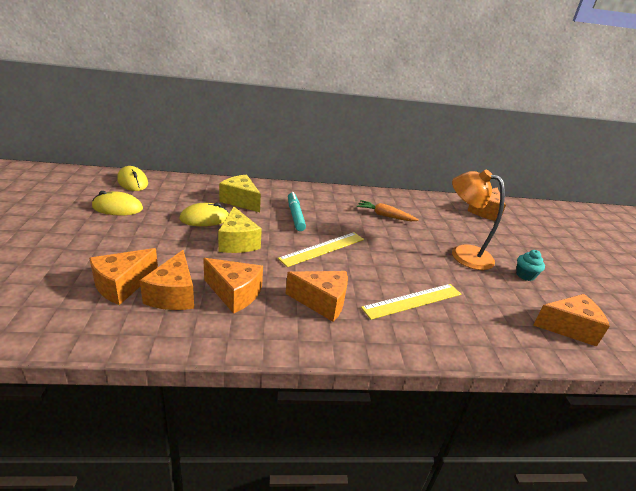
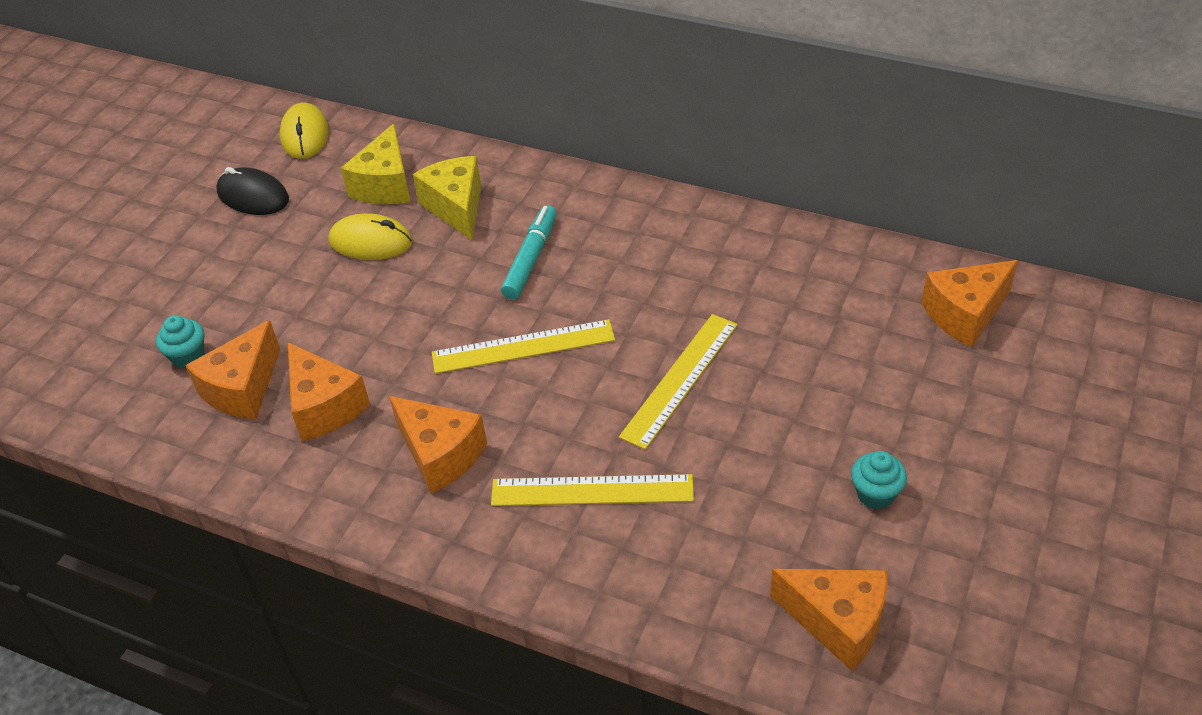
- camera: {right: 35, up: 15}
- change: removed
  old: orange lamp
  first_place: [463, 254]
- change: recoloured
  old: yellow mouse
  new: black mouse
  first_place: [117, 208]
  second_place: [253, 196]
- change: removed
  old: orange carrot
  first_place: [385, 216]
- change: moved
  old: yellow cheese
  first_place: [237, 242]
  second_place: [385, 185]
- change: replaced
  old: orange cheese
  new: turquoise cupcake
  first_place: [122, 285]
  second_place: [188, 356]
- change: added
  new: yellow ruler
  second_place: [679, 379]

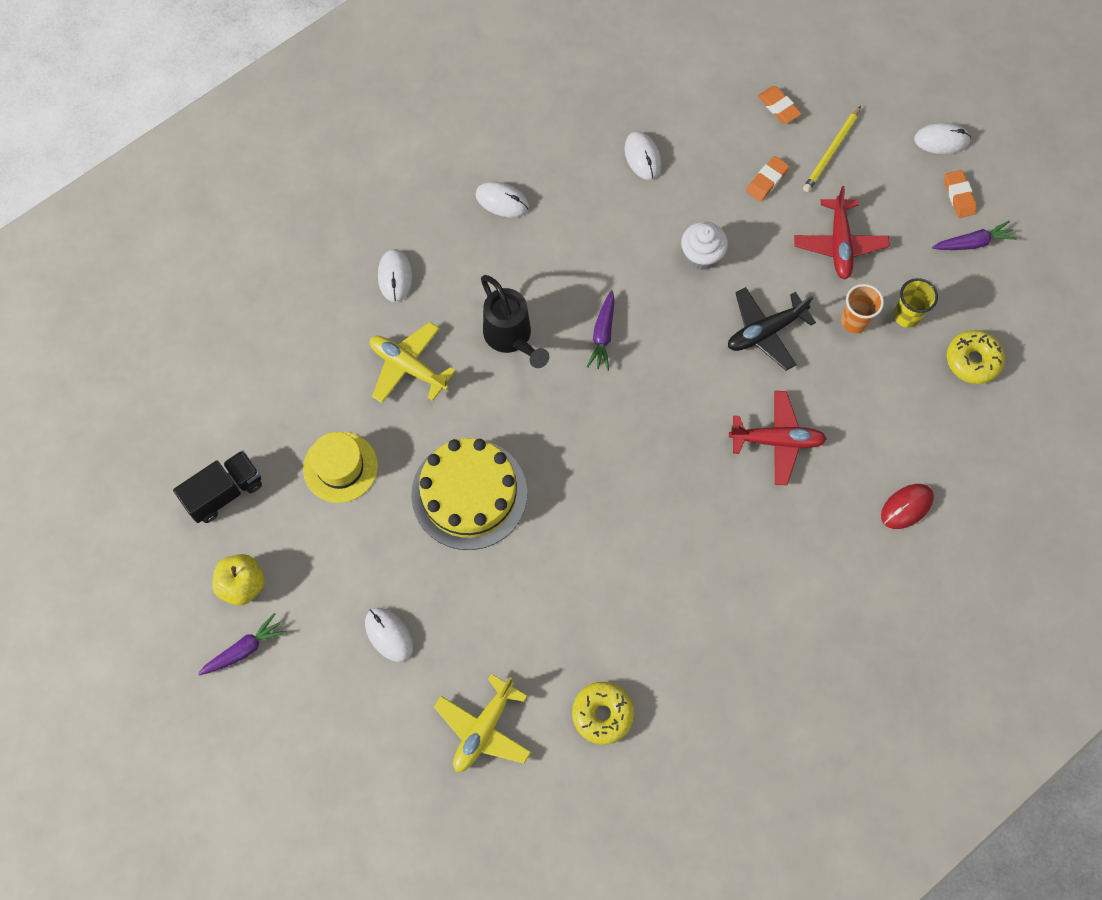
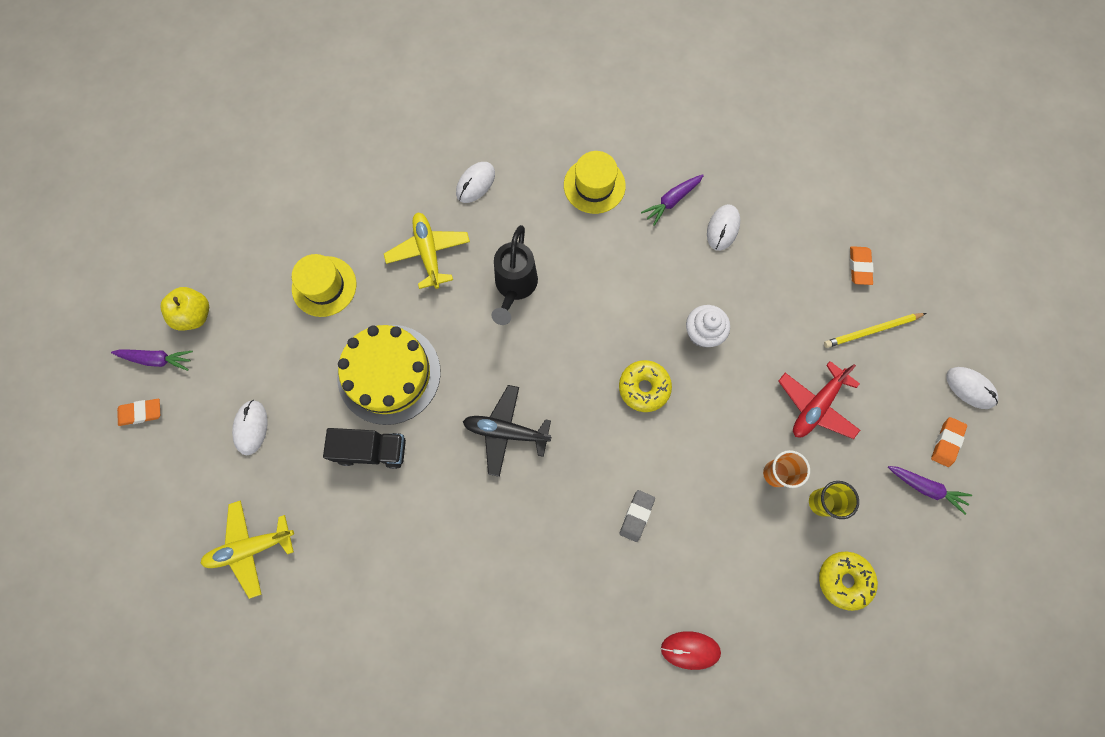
- camera: {right: 40, up: 5}
- change: moved
  old: orange eraser
  first_place: [767, 181]
  second_place: [141, 413]
- change: replaced
  old: white mouse
  new: yellow hat
  first_place: [502, 201]
  second_place: [594, 185]
- change: moved
  old: black plane
  first_place: [765, 332]
  second_place: [506, 431]
- change: moved
  old: purple carrot
  first_place: [603, 334]
  second_place: [672, 201]
- change: replaced
  old: red plane
  new: grey eraser
  first_place: [777, 441]
  second_place: [636, 516]
- change: moved
  old: black truck
  first_place: [224, 492]
  second_place: [372, 450]
- change: moved
  old: yellow donut
  first_place: [602, 714]
  second_place: [644, 388]

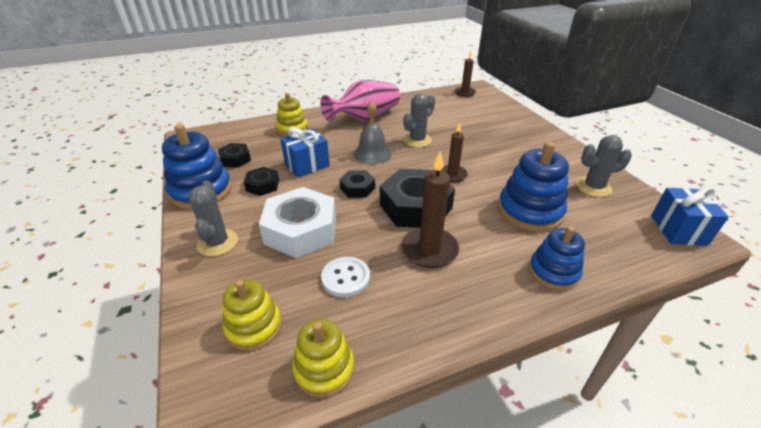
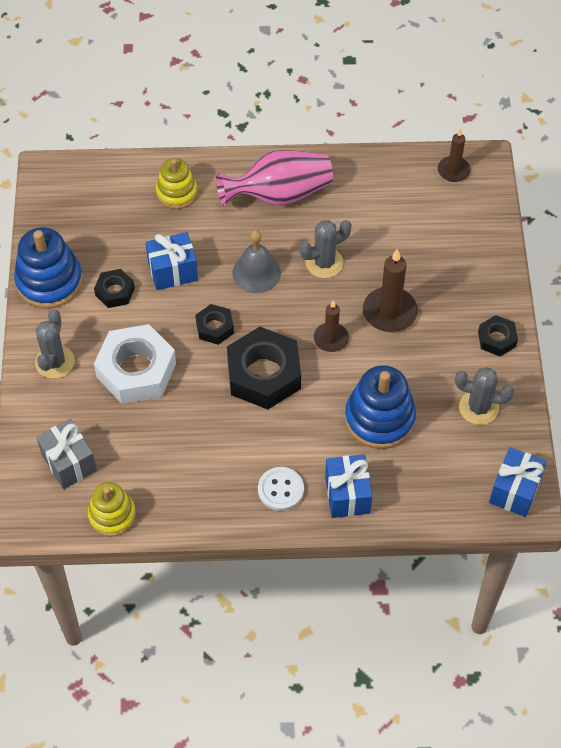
- camera: {right: 20, up: 20}
- change: moved
  old: black nut
  first_place: [235, 159]
  second_place: [497, 339]
- change: moved
  old: brown candle
  first_place: [429, 250]
  second_place: [389, 312]
- change: replaced
  old: blue stacking toy
  new: blue gift
  first_place: [553, 272]
  second_place: [347, 495]
- change: moved
  old: white button
  first_place: [345, 278]
  second_place: [280, 490]
- change: replaced
  old: yellow stacking toy
  new: grey gift
  first_place: [254, 327]
  second_place: [69, 463]

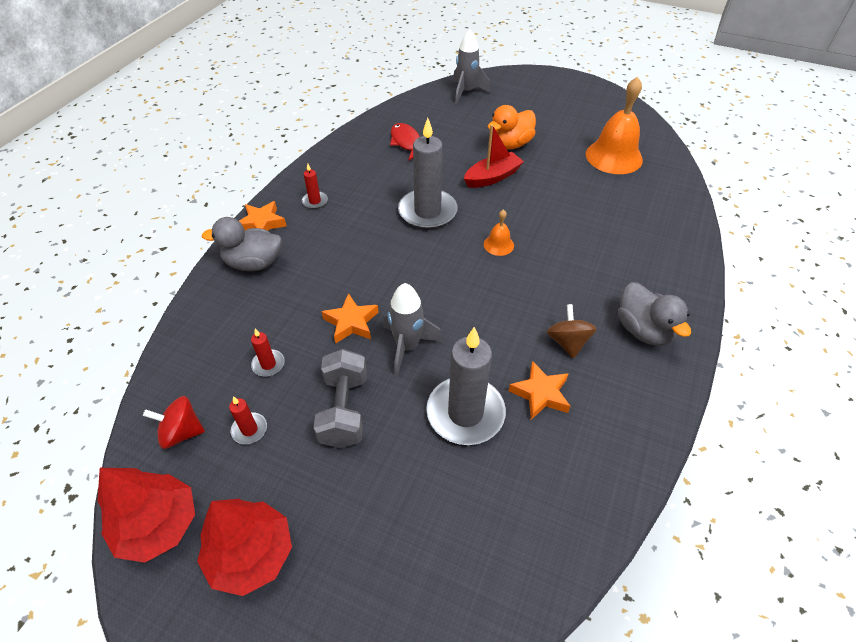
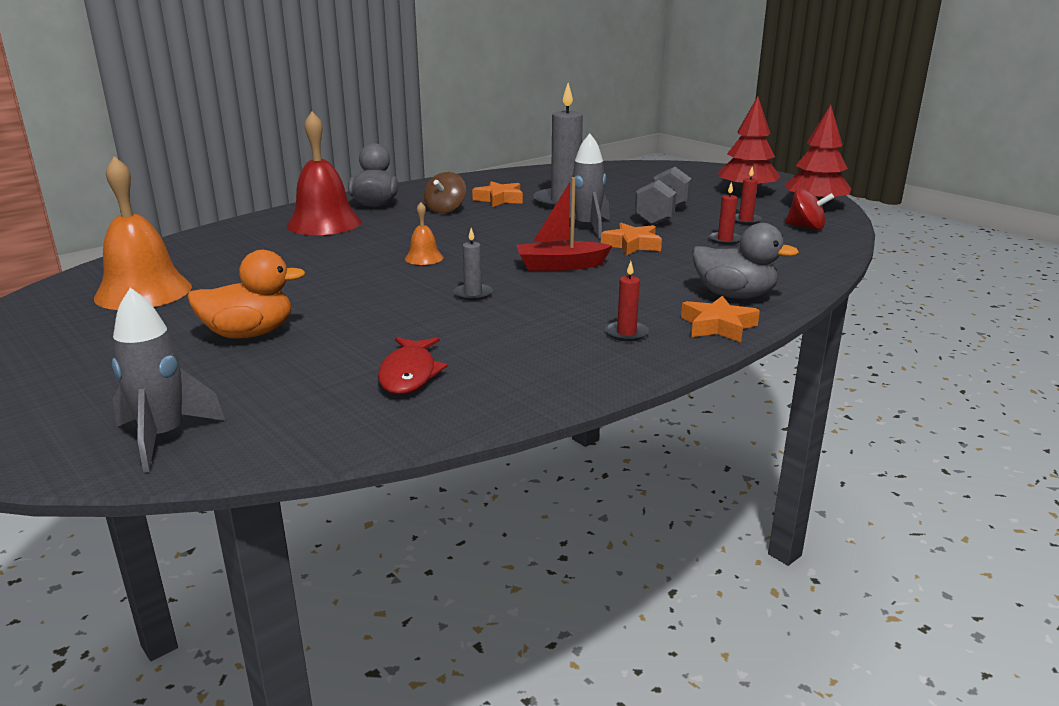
- camera: {right: -155, up: -25}
- change: resized
  old: grey candle
  first_place: [427, 212]
  second_place: [473, 294]
  factor: 0.45
- change: moved
  old: red boat
  first_place: [492, 177]
  second_place: [560, 266]
- change: added
  new: red bell
  second_place: [324, 223]

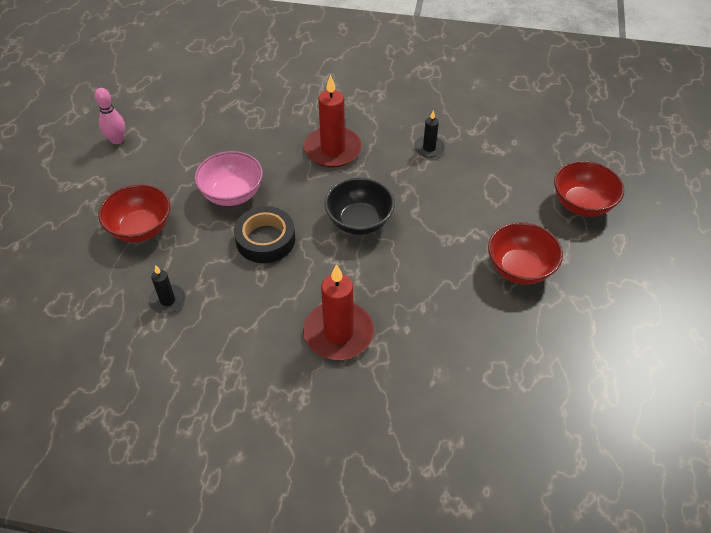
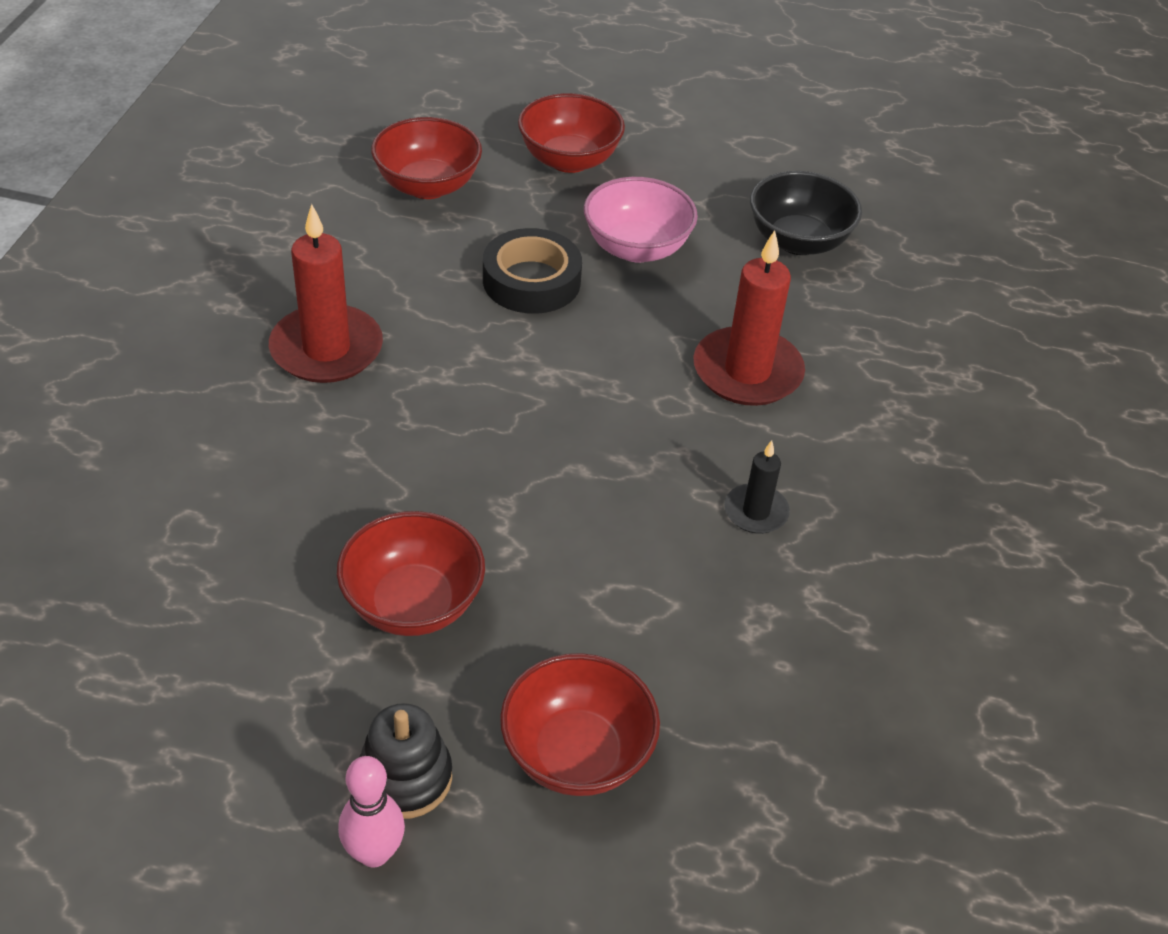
- camera: {right: 90, up: -5}
- change: moved
  old: pink bowling pin
  first_place: [117, 140]
  second_place: [374, 853]
- change: moved
  old: black bowl
  first_place: [359, 221]
  second_place: [798, 241]
- change: replaced
  old: black candle
  new: red bowl
  first_place: [167, 300]
  second_place: [427, 186]
- change: added
  new: black stacking toy
  second_place: [405, 778]

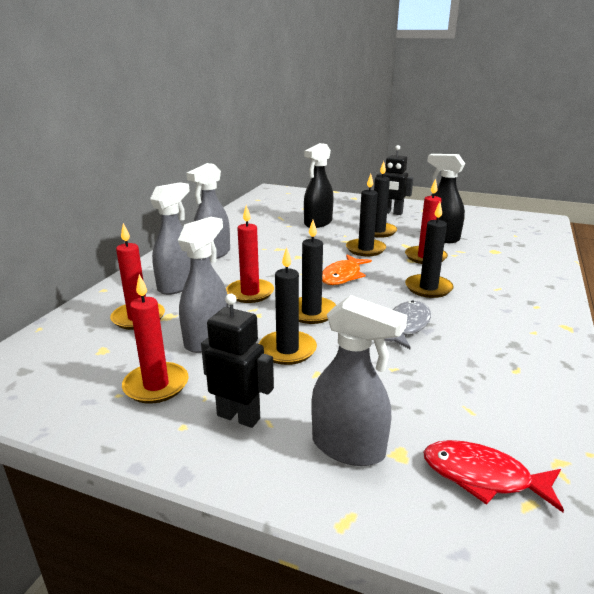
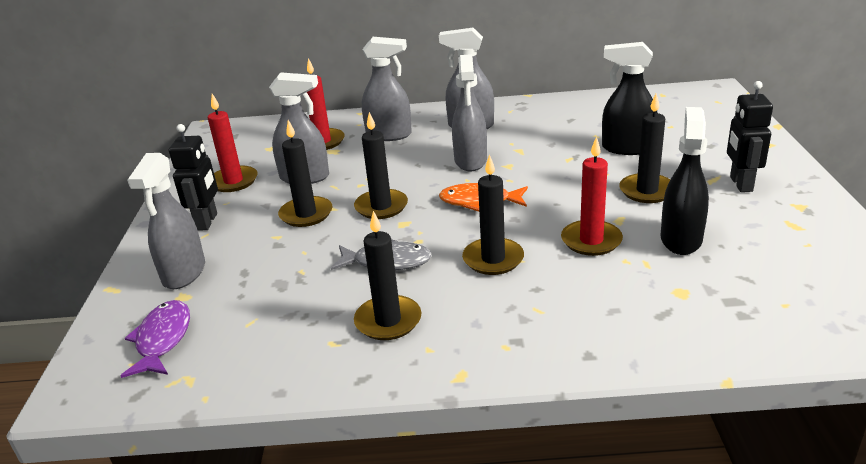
- camera: {right: 70, up: 5}
- change: moved
  old: black candle
  first_place: [365, 249]
  second_place: [388, 321]
- change: removed
  old: red candle
  first_place: [250, 293]
- change: recoloured
  old: red fish
  new: purple fish
  first_place: [483, 477]
  second_place: [162, 339]
- change: added
  new: grey spray bottle
  second_place: [470, 161]

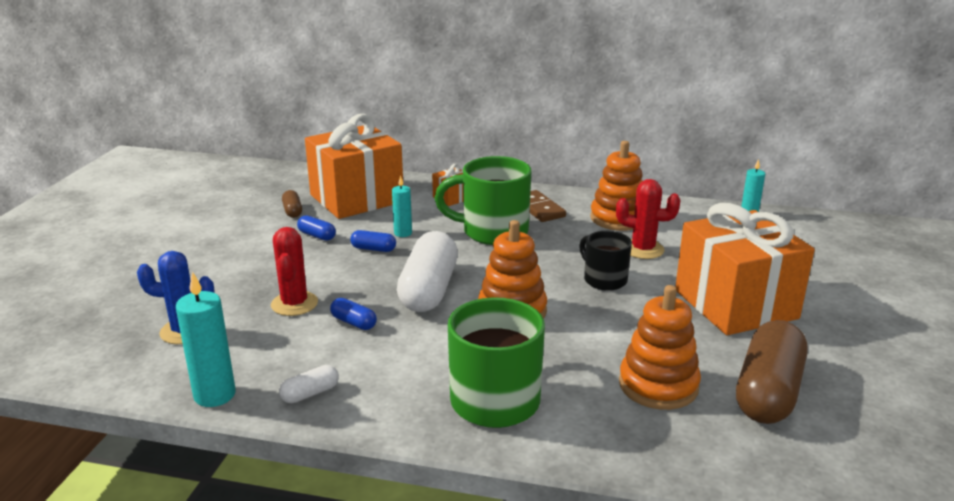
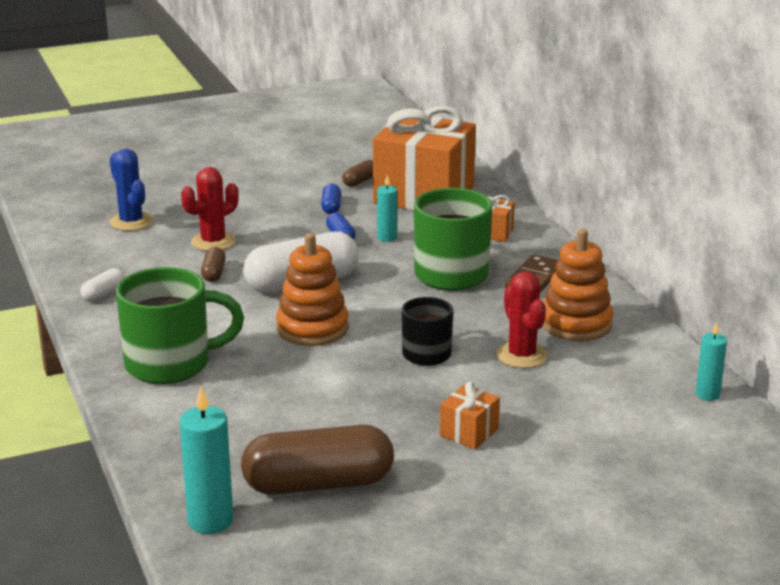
- camera: {right: 55, up: 0}
- change: resized
  old: orange gift
  first_place: [735, 304]
  second_place: [469, 432]
  factor: 0.41
- change: moved
  old: turquoise candle
  first_place: [214, 395]
  second_place: [210, 521]
- change: removed
  old: orange stacking toy
  first_place: [658, 385]
- change: recoloured
  old: blue capsule
  new: brown capsule
  first_place: [354, 322]
  second_place: [214, 273]
- change: turned
  old: white capsule
  first_place: [310, 393]
  second_place: [103, 294]
  degrees: -75

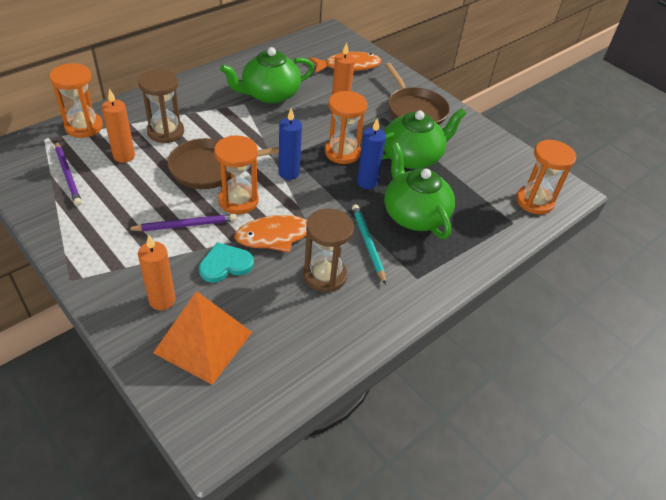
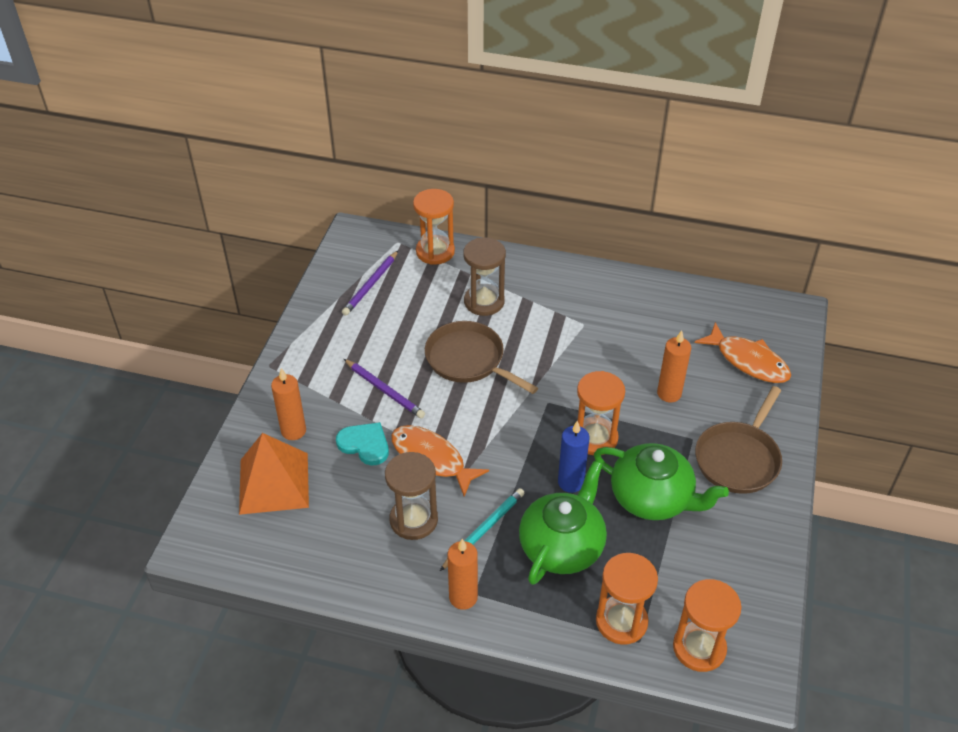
- camera: {right: 60, up: 0}
- change: removed
  old: green teapot
  first_place: [269, 94]
- change: moved
  old: orange candle
  first_place: [124, 156]
  second_place: [463, 597]
- change: removed
  old: blue candle
  first_place: [289, 173]
- change: moved
  old: orange hourglass
  first_place: [238, 200]
  second_place: [621, 621]

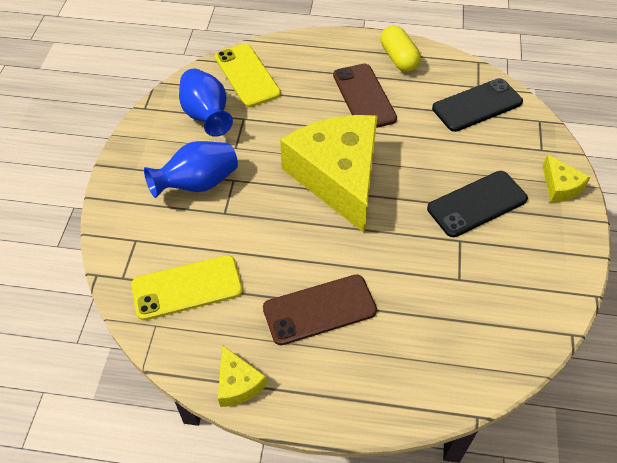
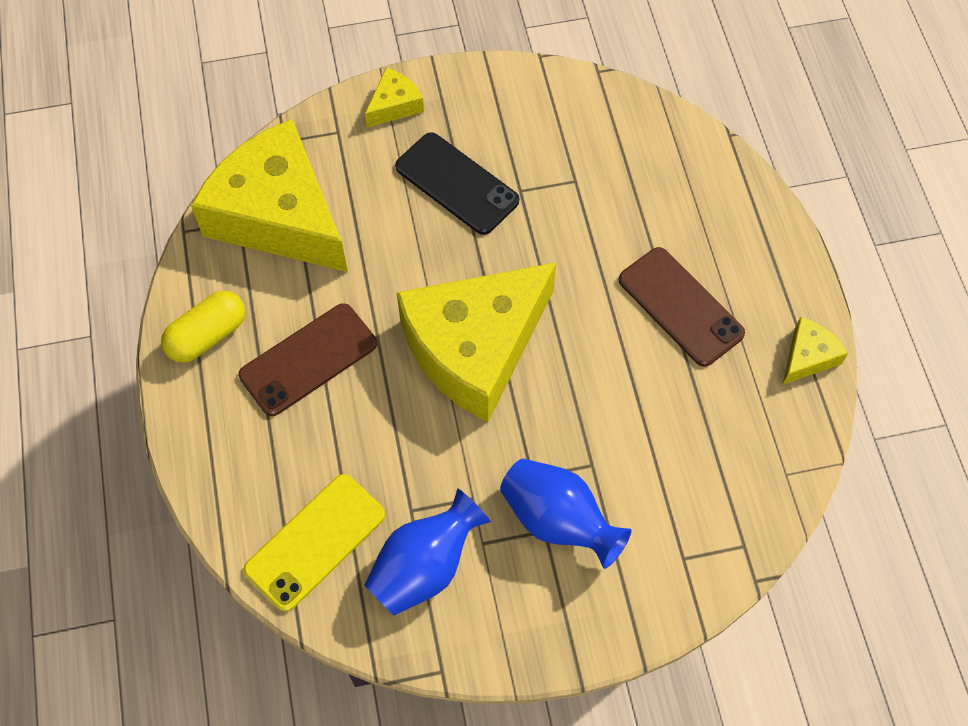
- camera: {right: -110, up: 10}
- change: replaced
  old: black phone
  new: yellow cheese
  first_place: [477, 105]
  second_place: [278, 215]
- change: removed
  old: yellow phone
  first_place: [187, 288]

